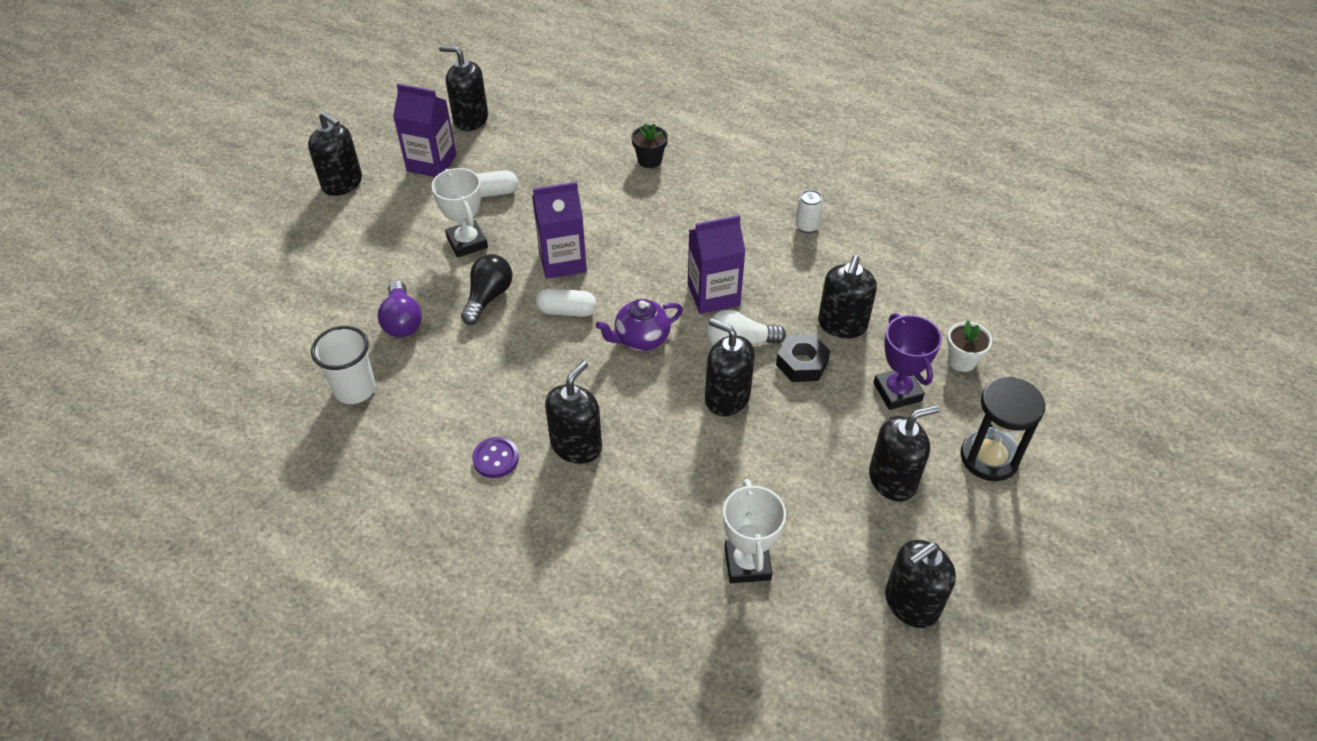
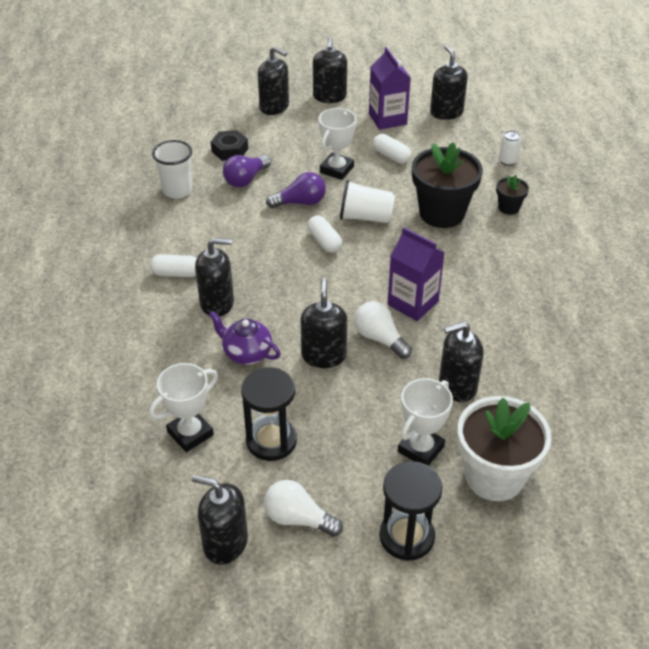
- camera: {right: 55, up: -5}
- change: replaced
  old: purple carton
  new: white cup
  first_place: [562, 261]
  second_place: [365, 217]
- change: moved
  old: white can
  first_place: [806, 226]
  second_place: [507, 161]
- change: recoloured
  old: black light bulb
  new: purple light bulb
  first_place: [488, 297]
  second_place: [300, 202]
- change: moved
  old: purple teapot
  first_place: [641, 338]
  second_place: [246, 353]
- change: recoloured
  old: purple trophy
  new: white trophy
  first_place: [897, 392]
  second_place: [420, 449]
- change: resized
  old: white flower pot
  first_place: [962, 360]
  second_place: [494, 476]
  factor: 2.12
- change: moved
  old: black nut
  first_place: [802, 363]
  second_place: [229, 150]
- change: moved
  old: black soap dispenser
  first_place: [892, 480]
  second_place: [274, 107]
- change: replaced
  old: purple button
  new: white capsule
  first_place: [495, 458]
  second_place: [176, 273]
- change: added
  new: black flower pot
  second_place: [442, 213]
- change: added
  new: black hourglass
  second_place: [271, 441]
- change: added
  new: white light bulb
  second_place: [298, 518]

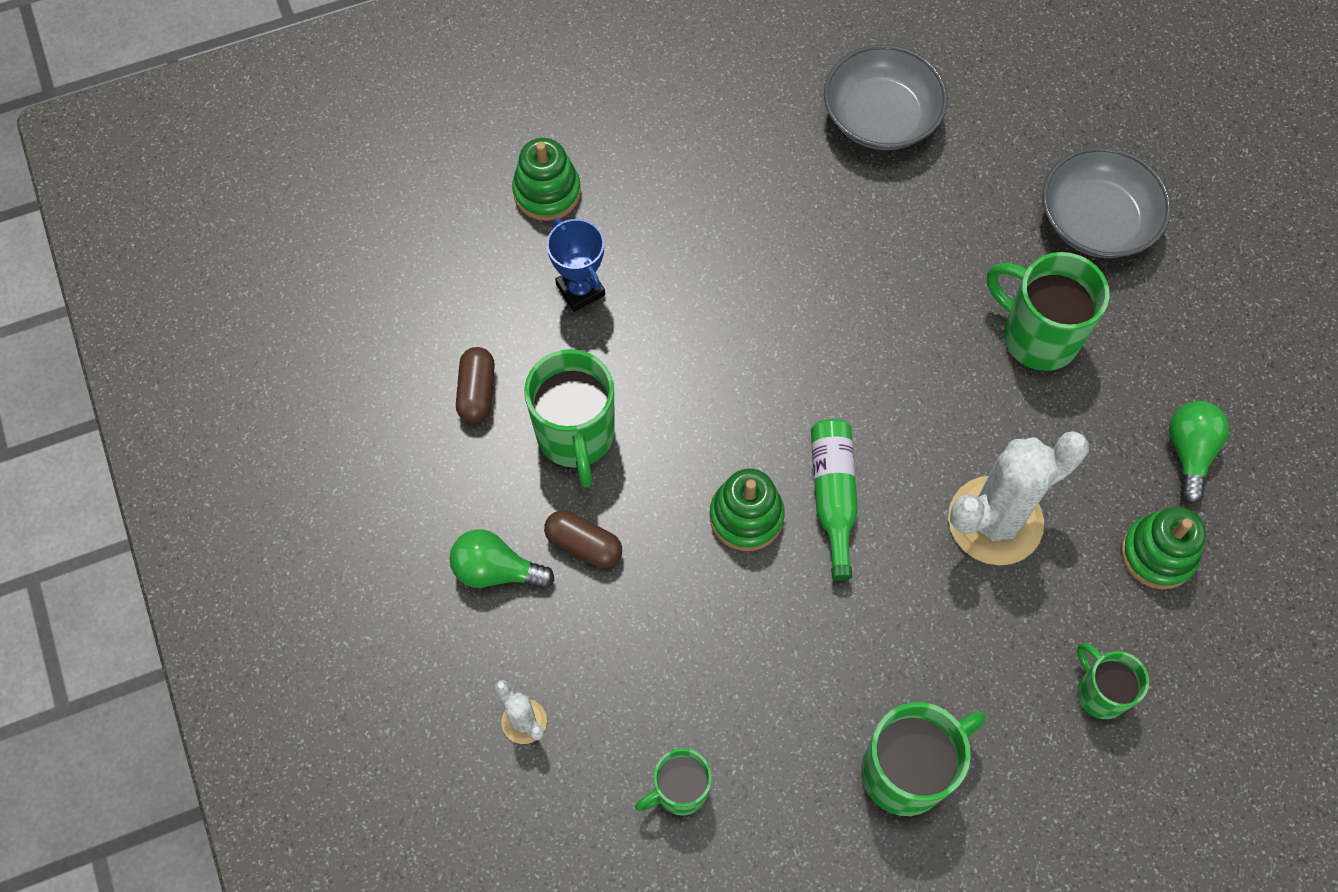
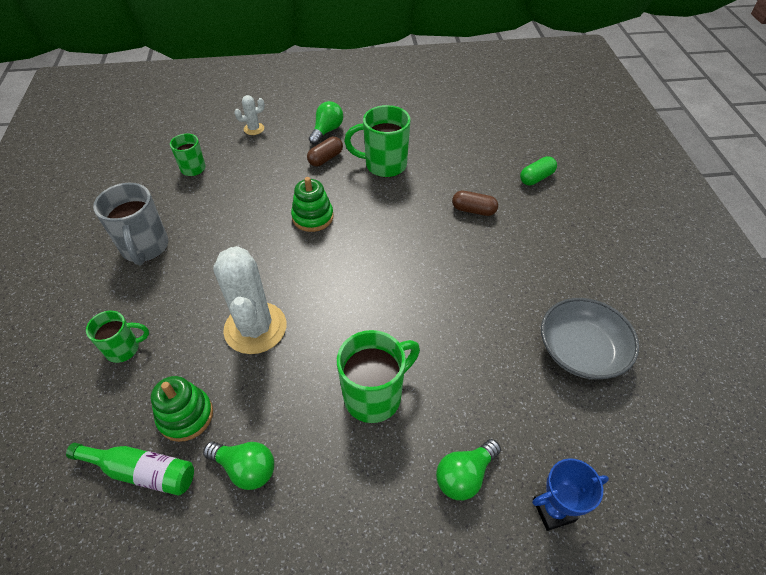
- camera: {right: 105, up: -15}
- change: replaced
  old: green stacking toy
  new: green capsule
  first_place: [547, 192]
  second_place: [536, 178]
- change: replaced
  old: grey bowl
  new: green light bulb
  first_place: [1096, 221]
  second_place: [464, 475]
- change: moved
  old: blue trophy
  first_place: [580, 290]
  second_place: [553, 510]
- change: moved
  old: brown capsule
  first_place: [477, 392]
  second_place: [473, 210]
- change: moved
  old: green bottle
  first_place: [833, 496]
  second_place: [142, 472]
- change: recoloured
  old: green mug
  new: grey mug
  first_place: [907, 771]
  second_place: [145, 248]

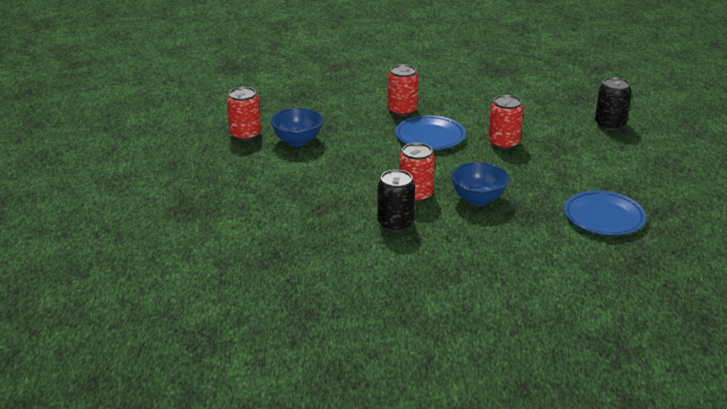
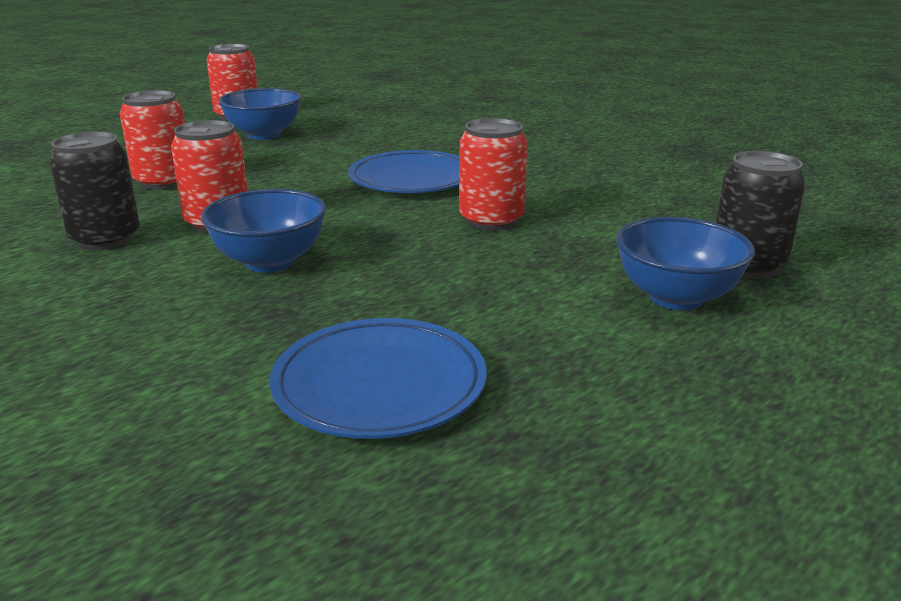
- camera: {right: 45, up: -5}
- change: moved
  old: red can
  first_place: [402, 110]
  second_place: [163, 181]
- change: added
  new: blue bowl
  second_place: [676, 298]

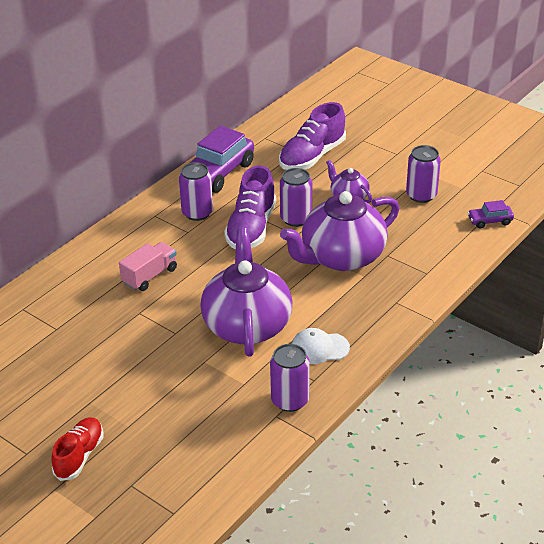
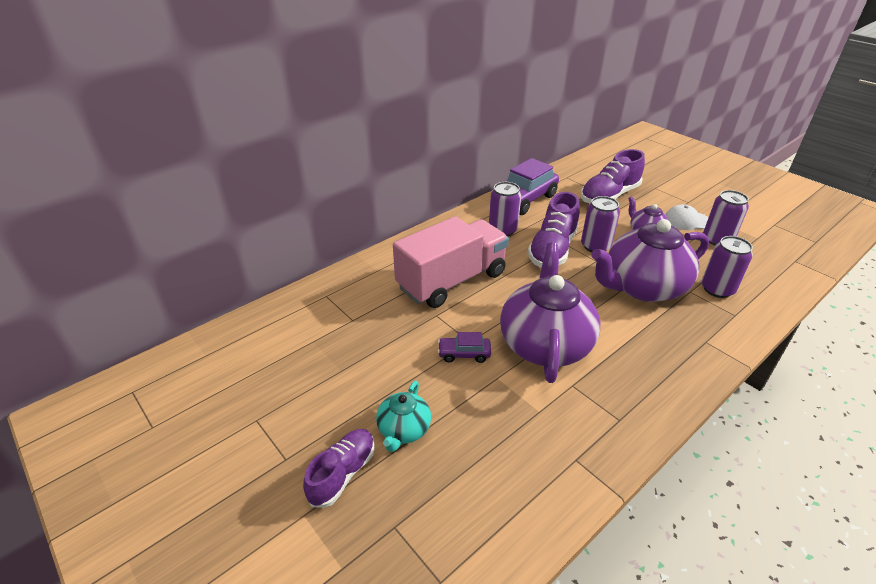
- camera: {right: 10, up: 0}
- change: moved
  old: purple car
  first_place: [490, 221]
  second_place: [464, 354]
- change: resized
  old: pink truck
  first_place: [150, 276]
  second_place: [451, 281]
  factor: 1.97
- change: moved
  old: white cap
  first_place: [319, 348]
  second_place: [687, 221]
- change: moved
  old: purple can
  first_place: [290, 400]
  second_place: [717, 289]
- change: recoloured
  old: red shoe
  new: purple shoe
  first_place: [79, 456]
  second_place: [343, 473]
- change: added
  new: turquoise teapot
  second_place: [404, 430]

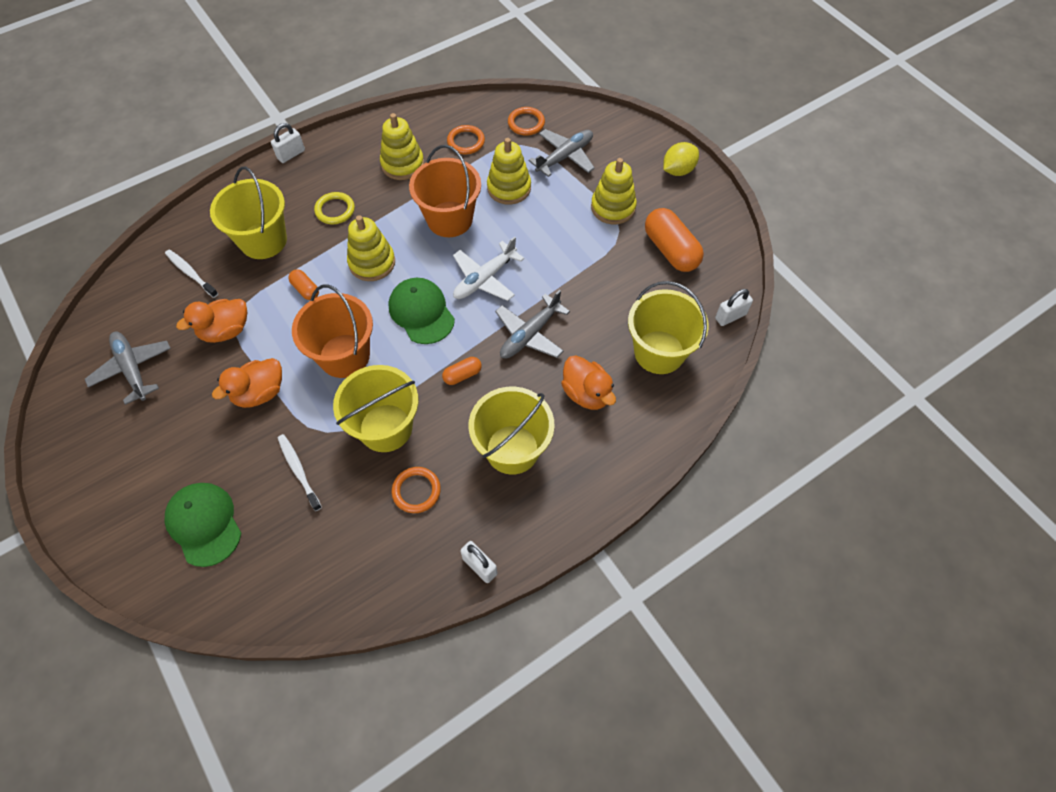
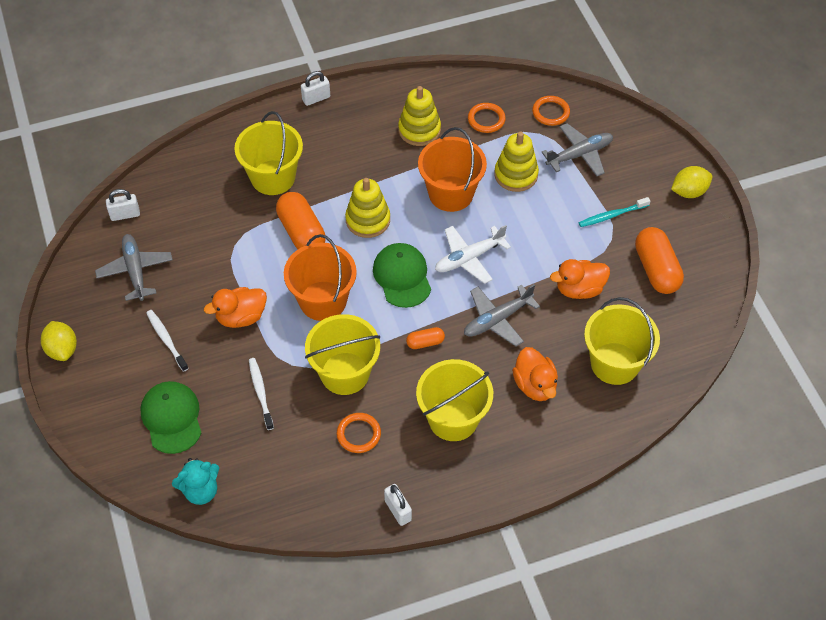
- camera: {right: 15, up: -5}
- change: replaced
  old: yellow stacking toy
  new: turquoise toothbrush
  first_place: [613, 207]
  second_place: [612, 215]
- change: removed
  old: yellow ring
  first_place: [335, 210]
- change: moved
  old: white toothbrush
  first_place: [191, 273]
  second_place: [166, 340]
- change: resized
  old: orange capsule
  first_place: [305, 289]
  second_place: [301, 232]
  factor: 1.99
- change: moved
  old: white padlock
  first_place: [730, 316]
  second_place: [125, 215]
- change: moved
  old: orange duck
  first_place: [225, 331]
  second_place: [579, 289]
- change: added
  new: yellow lemon
  second_place: [62, 349]
- change: added
  new: turquoise teddy bear
  second_place: [201, 491]

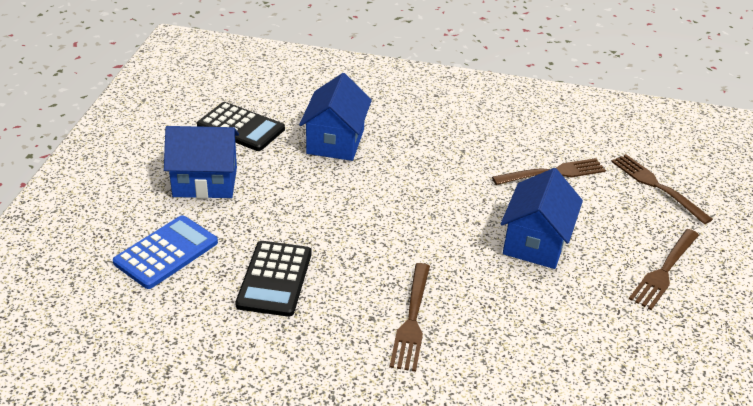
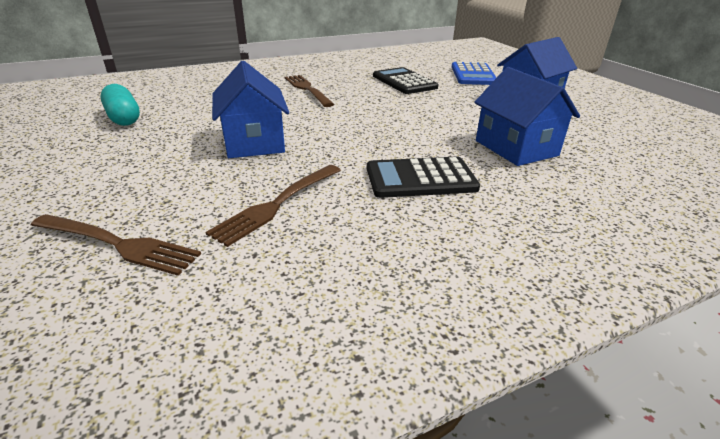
- camera: {right: 145, up: -5}
- change: moved
  old: black calculator
  first_place: [241, 127]
  second_place: [420, 178]
- change: removed
  old: brown fork
  first_place: [664, 271]
- change: added
  new: turquoise capsule
  second_place: [123, 118]

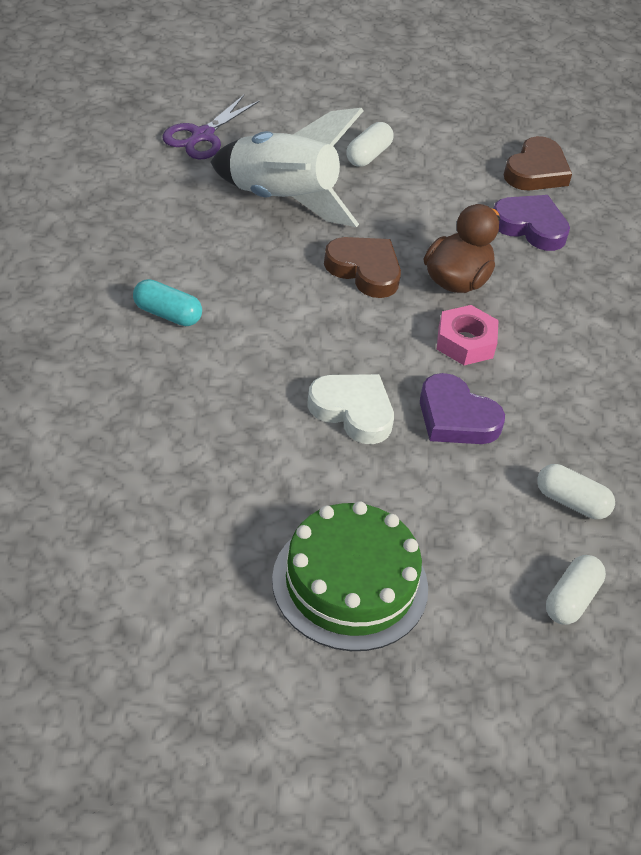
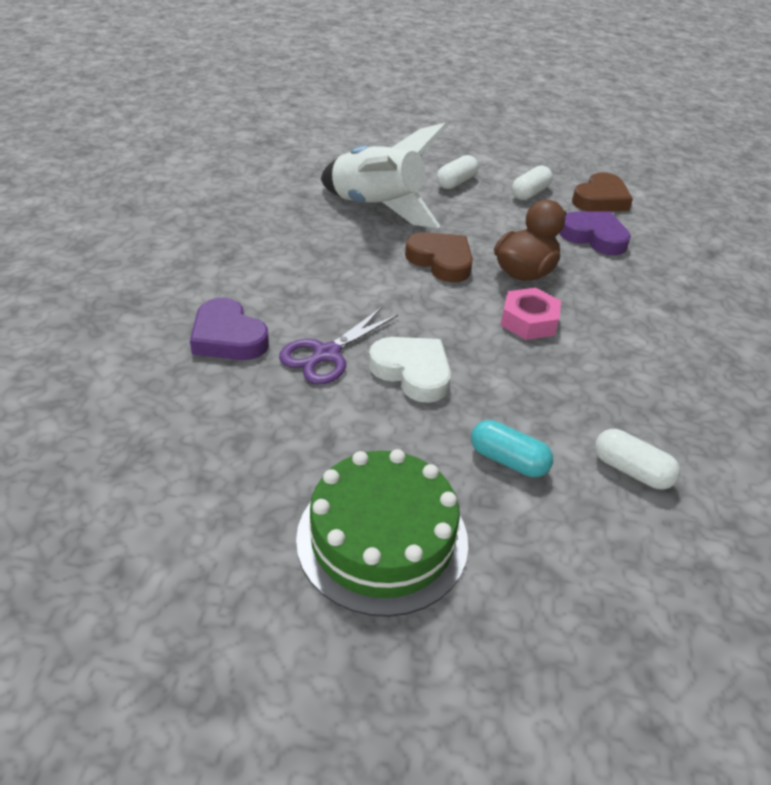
- camera: {right: 10, up: -5}
- change: moved
  old: purple scissors
  first_place: [202, 136]
  second_place: [326, 354]
- change: moved
  old: turquoise capsule
  first_place: [167, 314]
  second_place: [508, 460]
- change: moved
  old: purple heart
  first_place: [456, 417]
  second_place: [228, 337]
- change: moved
  old: white capsule
  first_place: [571, 599]
  second_place: [530, 193]

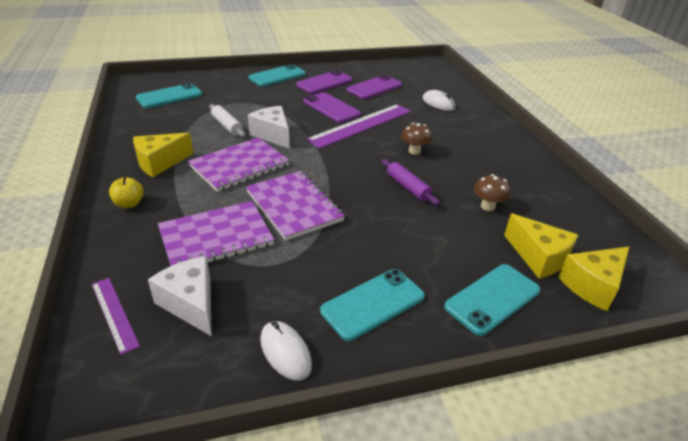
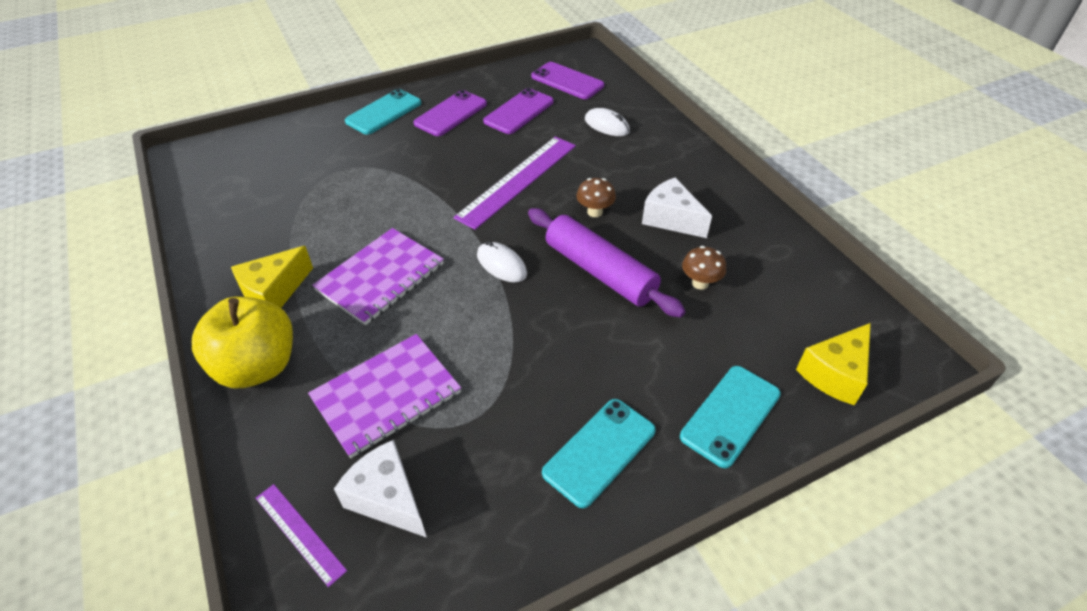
- camera: {right: -10, up: 10}
- change: removed
  old: turquoise phone
  first_place: [169, 96]
- change: moved
  old: purple phone
  first_place: [331, 108]
  second_place: [567, 81]
- change: removed
  old: white rolling pin
  first_place: [227, 126]
- change: moved
  old: white cheese
  first_place: [272, 135]
  second_place: [671, 219]
- change: resized
  old: purple rolling pin
  first_place: [408, 187]
  second_place: [600, 271]
  factor: 1.82
- change: removed
  old: purple notebook
  first_place: [294, 206]
- change: resized
  old: yellow apple
  first_place: [129, 204]
  second_place: [257, 366]
  factor: 2.22
- change: removed
  old: yellow cheese
  first_place: [538, 257]
- change: moved
  old: white mouse
  first_place: [285, 352]
  second_place: [501, 264]

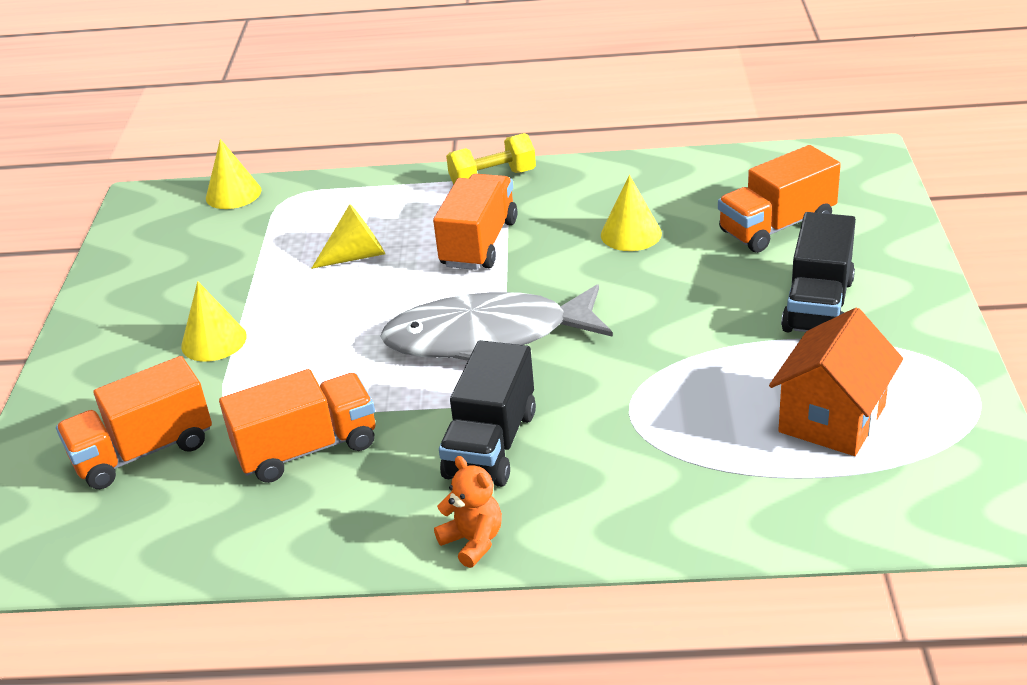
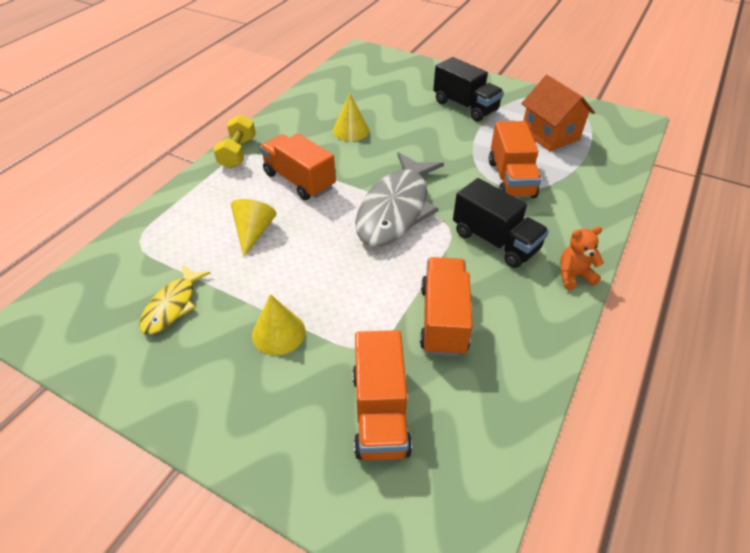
- camera: {right: -65, up: 10}
- change: removed
  old: yellow cone
  first_place: [233, 194]
- change: moved
  old: orange truck
  first_place: [776, 226]
  second_place: [511, 179]
- change: added
  new: yellow fish
  second_place: [172, 306]

